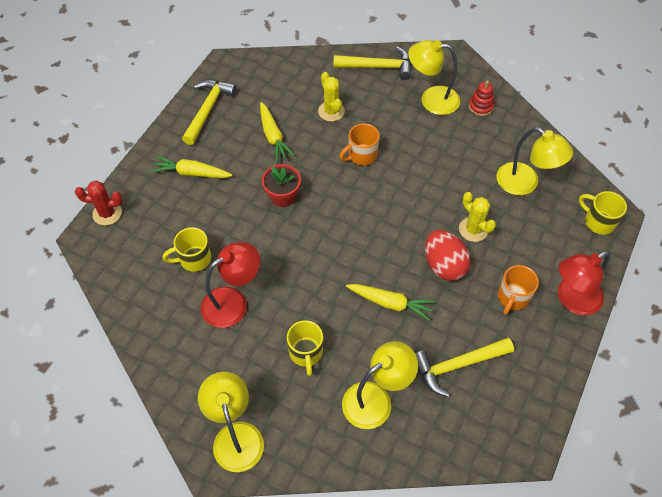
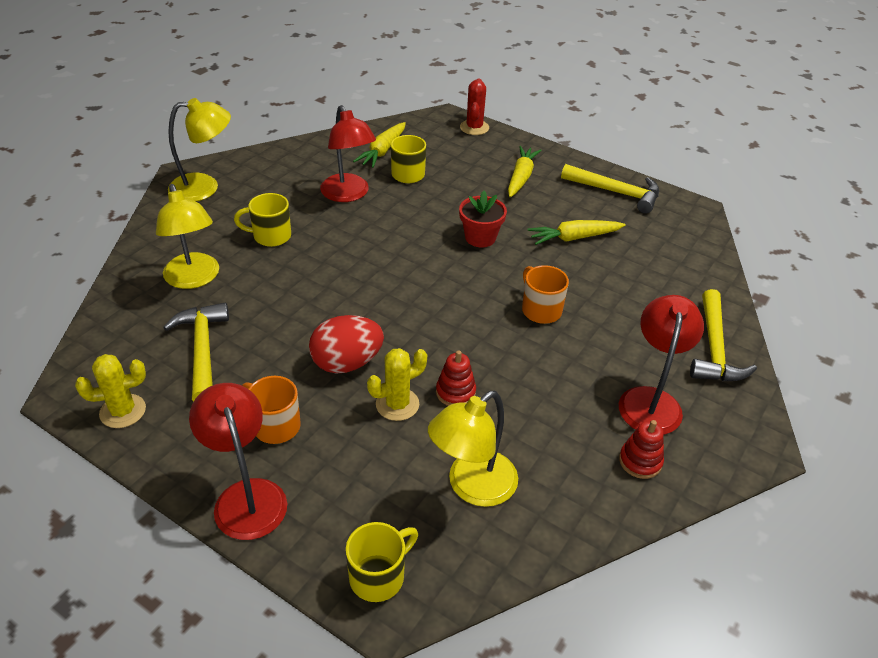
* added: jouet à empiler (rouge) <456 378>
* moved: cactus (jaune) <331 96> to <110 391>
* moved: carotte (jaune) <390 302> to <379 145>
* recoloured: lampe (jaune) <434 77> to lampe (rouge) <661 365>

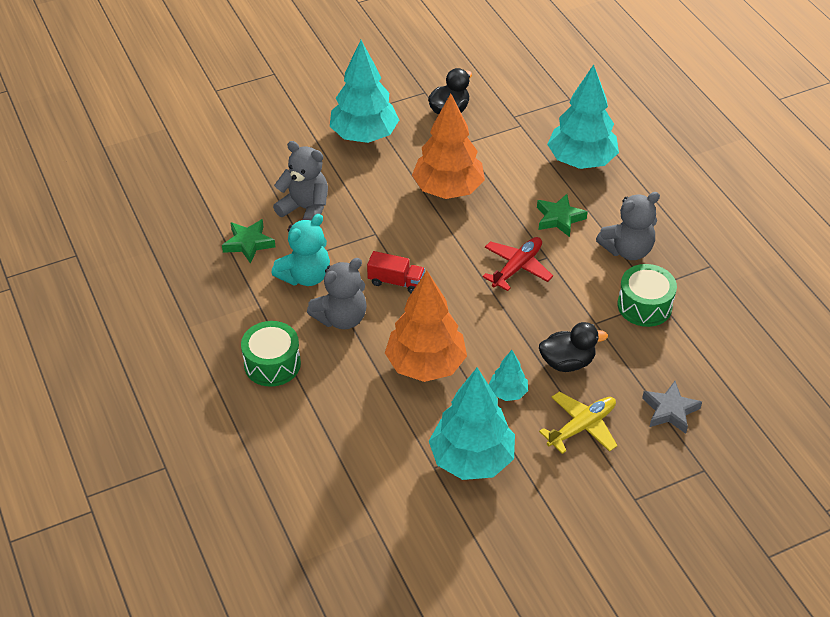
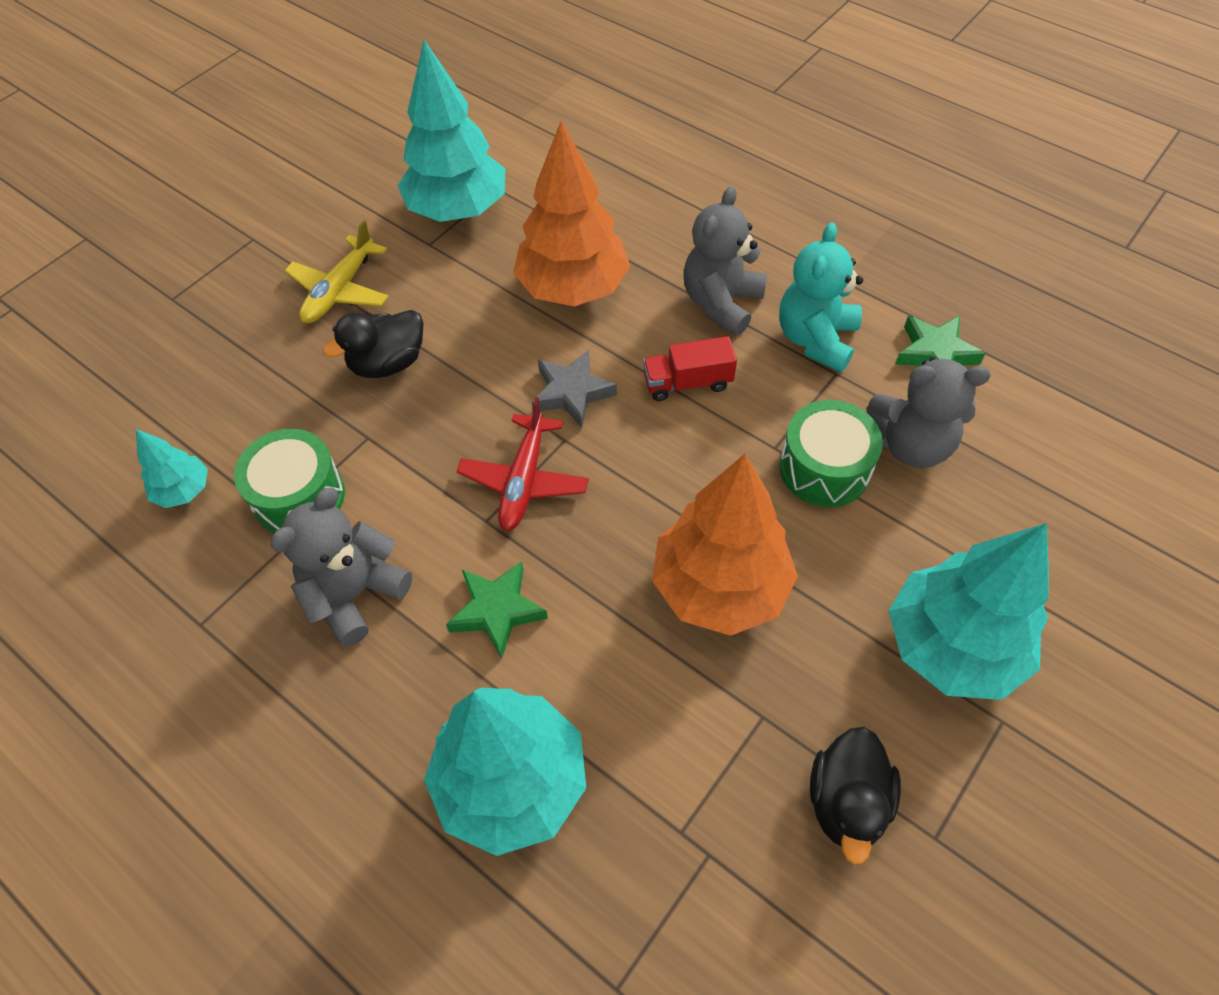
* moved: tambour (vert) <271 354> to <831 453>
* moved: arbre (turquoise) <508 375> to <172 468>
* moved: étoile (gris) <672 407> to <574 389>

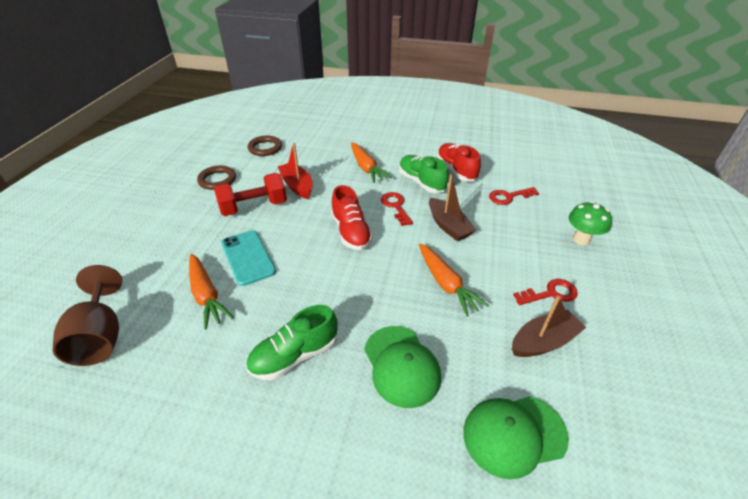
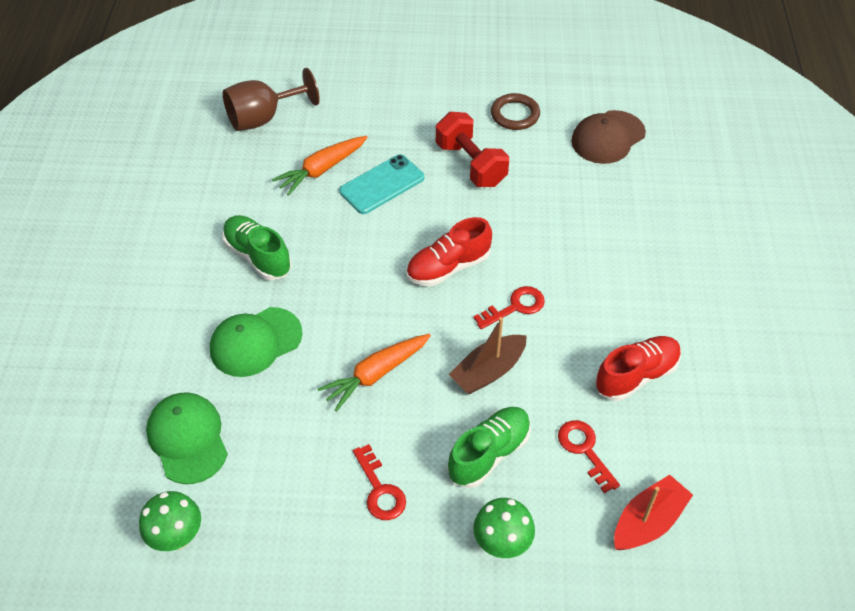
* removed: carotte (orange) <371 162>
* removed: bateau (marron) <549 326>
* added: champignon (vert) <170 521>
* moved: bateau (rouge) <295 171> to <653 512>
* moved: chaussure (vert) <424 174> to <489 447>
* replaced: anneau (marron) <265 146> to casquette (marron) <608 137>

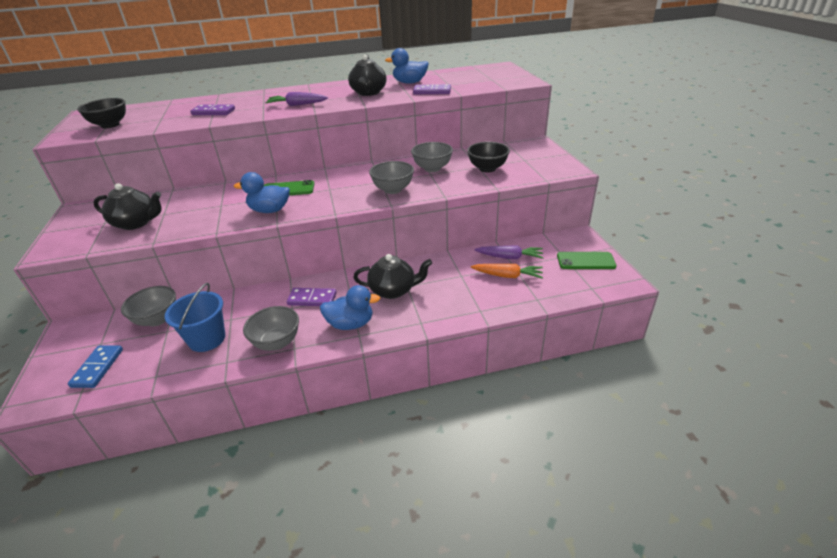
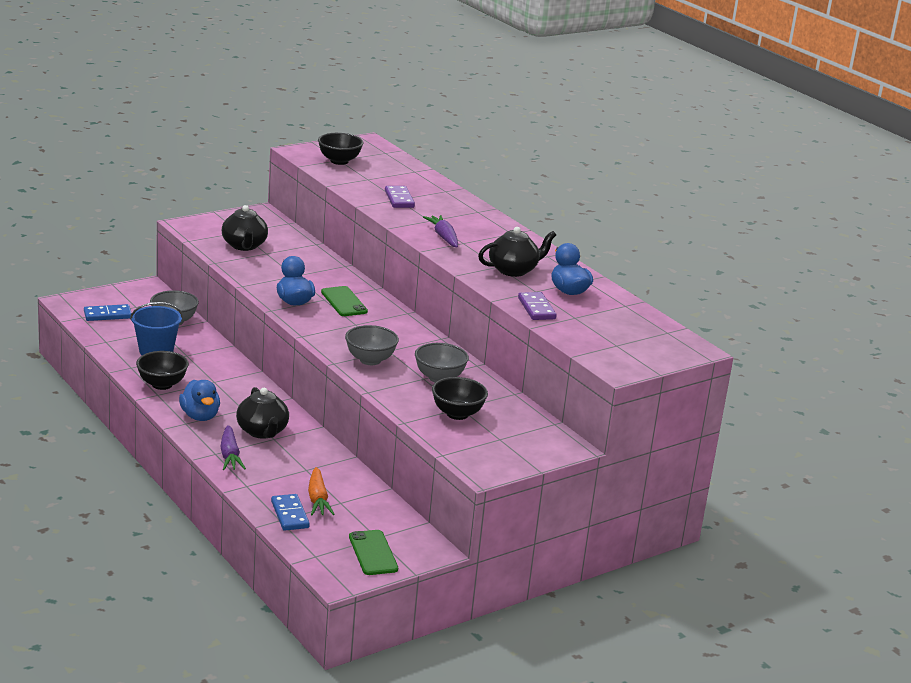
* removed: domino (violet) <312 297>
* added: domino (bleu) <290 512>
* moved: carotte (violet) <509 252> to <233 447>
* recoloured: bol (gris) <271 328> to bol (noir) <162 370>

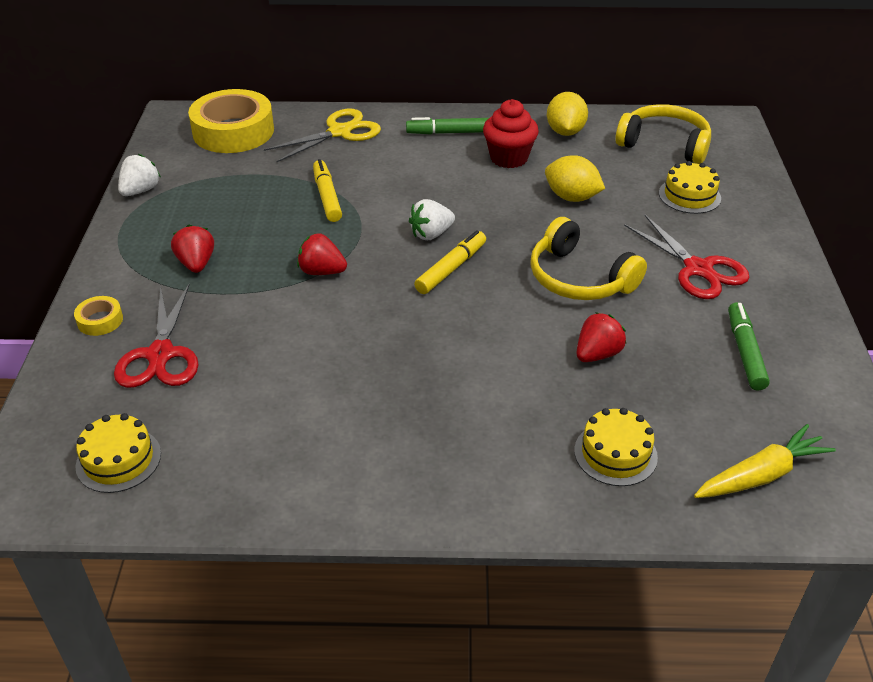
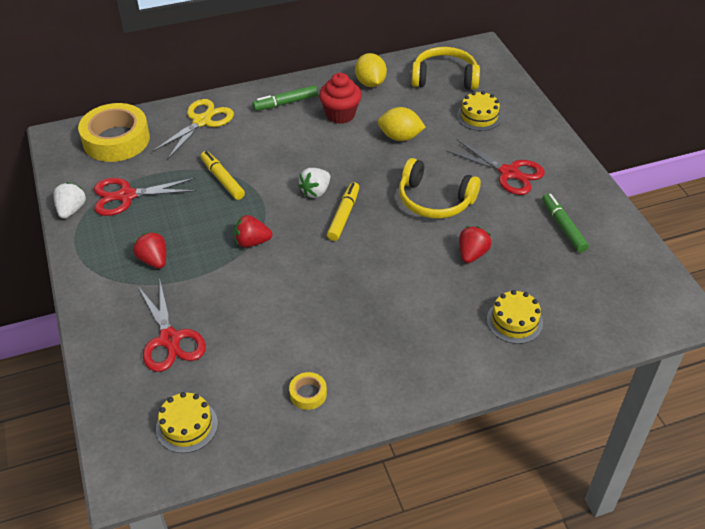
* removed: carotte (jaune) <765 461>
* added: ciseaux (rouge) <145 197>
* moved: ruban adhésif (jaune) <98 316> to <308 391>

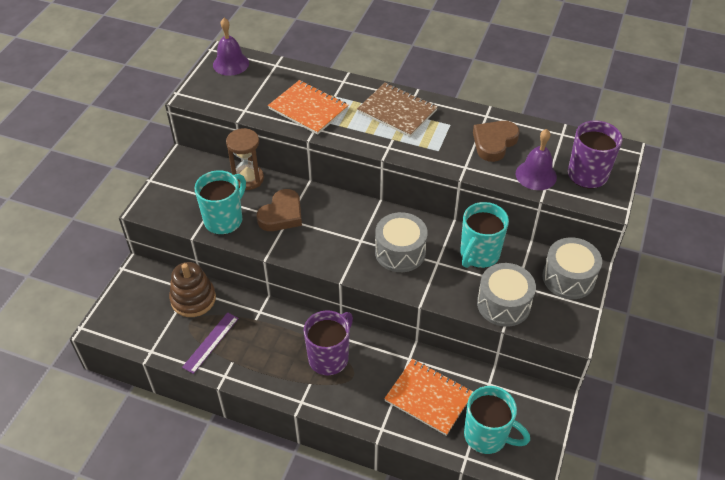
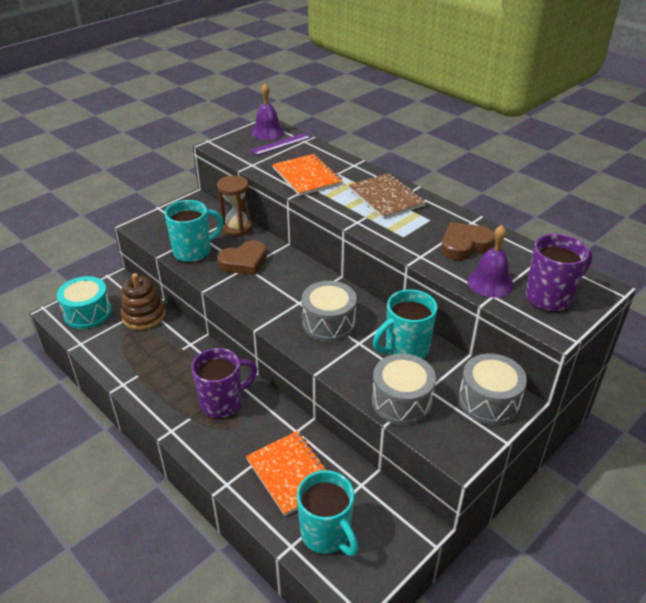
* added: tambour (turquoise) <84 302>
* moved: règle (violet) <210 343> to <280 144>

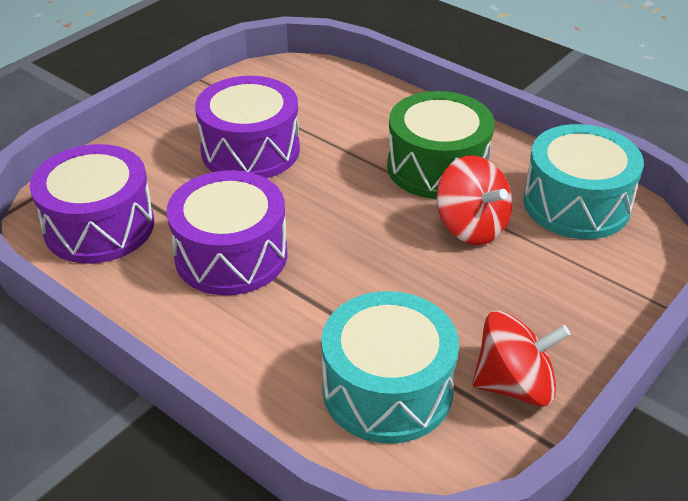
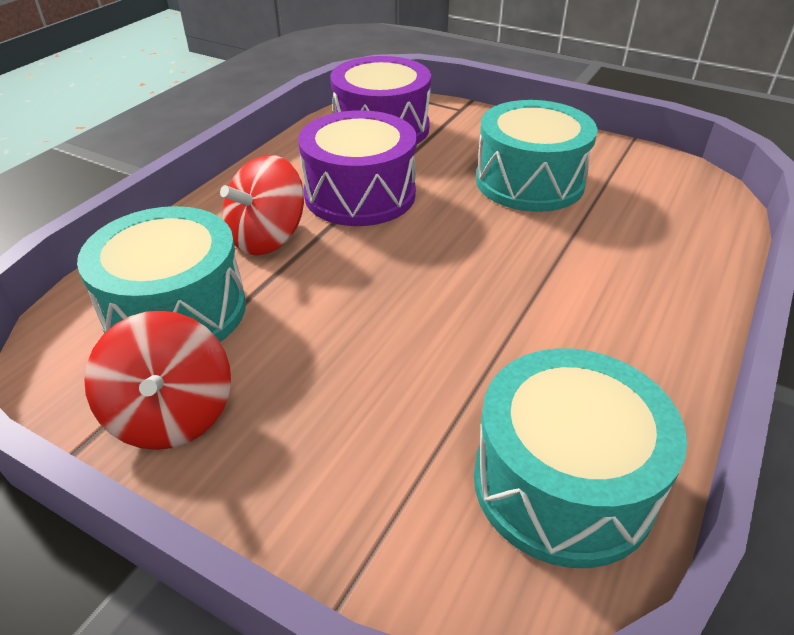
* removed: tambour (vert) <440 145>
* moved: toupie (rouge) <474 200> to <262 205>
* recoloured: tambour (violet) <247 127> to tambour (turquoise) <537 156>

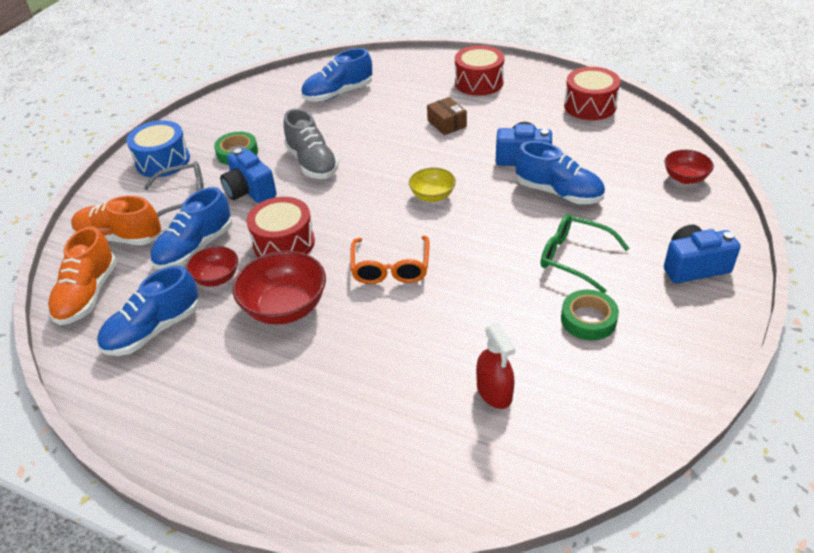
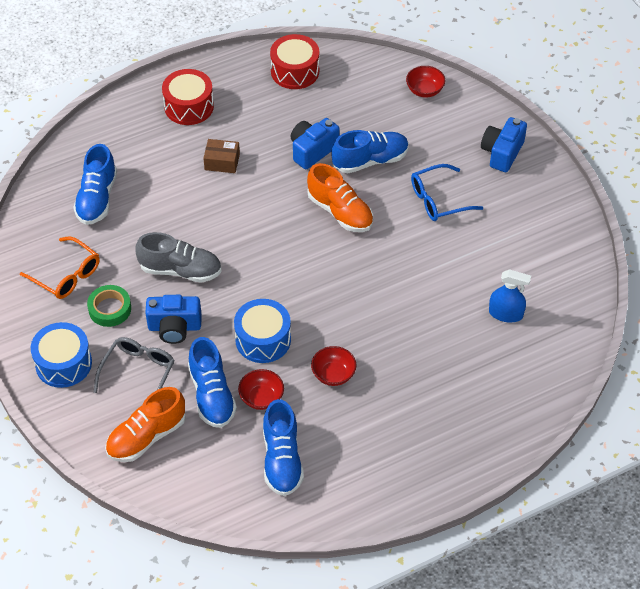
* removed: bol (jaune) <432 184>
* removed: ruban adhésif (vert) <590 315>
* moved: chaussure (orange) <82 275> to <340 197>
* moved: lunettes (orange) <389 260> to <60 267>
* recoloured: tambour (rouge) <281 227> to tambour (bleu) <262 331>
* recoloured: vaporisateur (rouge) <495 366> to vaporisateur (bleu) <510 295>
* recoloured: lunettes (vert) <585 254> to lunettes (bleu) <447 192>
* resized: bol (rouge) <279 288> = <333 366> x0.59

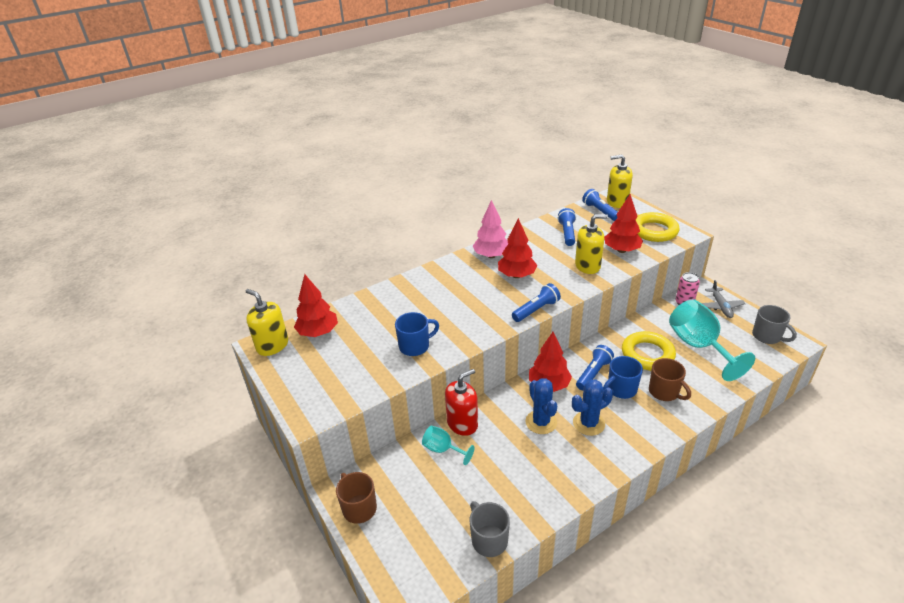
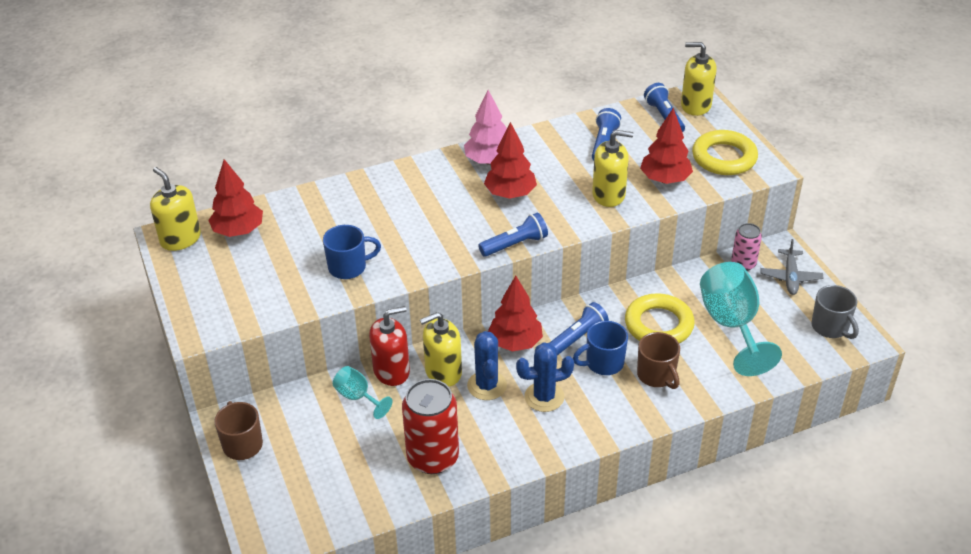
* removed: tasse (gris) <490 529>
* added: canette (rouge) <430 426>
* added: distributeur de savon (jaune) <441 349>

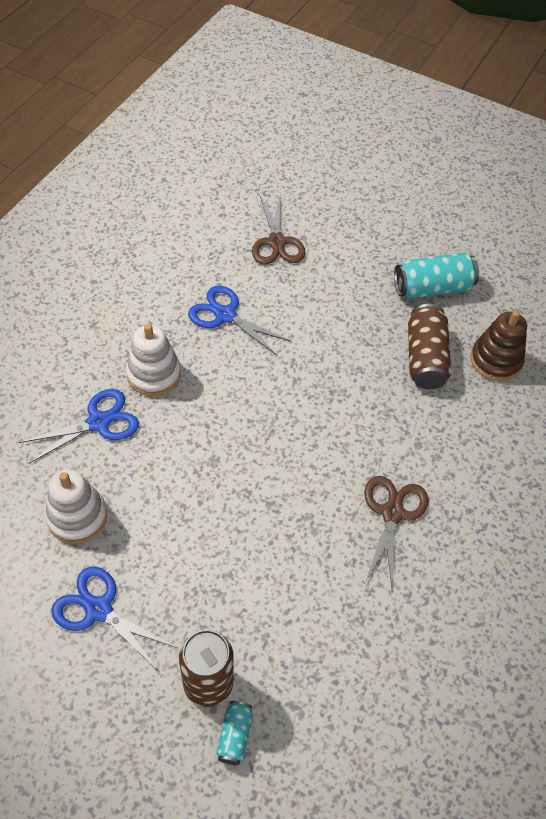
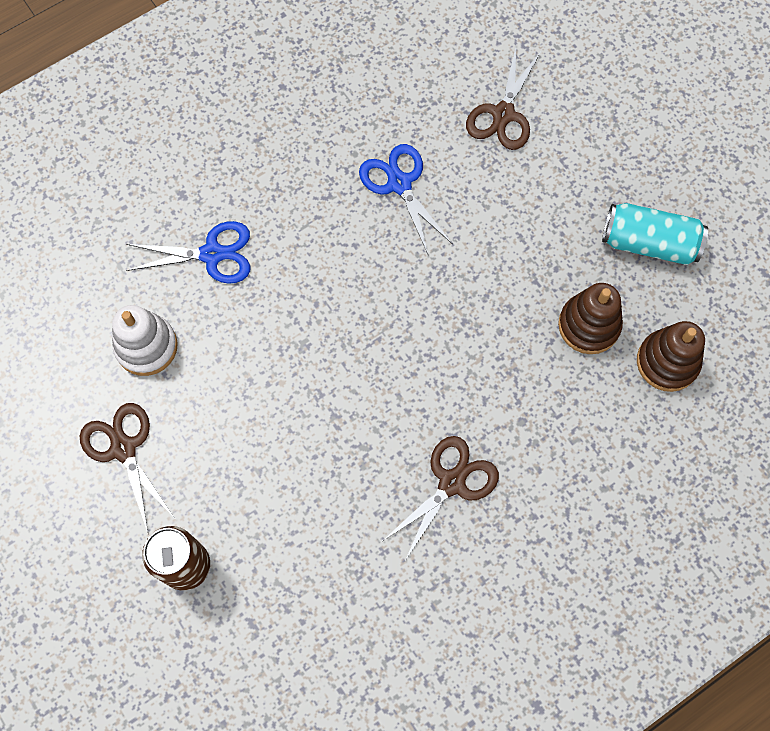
* removed: jouet à empiler (blanc) <153 360>
* removed: canette (turquoise) <234 733>
* replaced: canette (marron) <429 346> to jouet à empiler (marron) <590 318>
* recoloured: ciseaux (bleu) <114 619> to ciseaux (marron) <127 467>

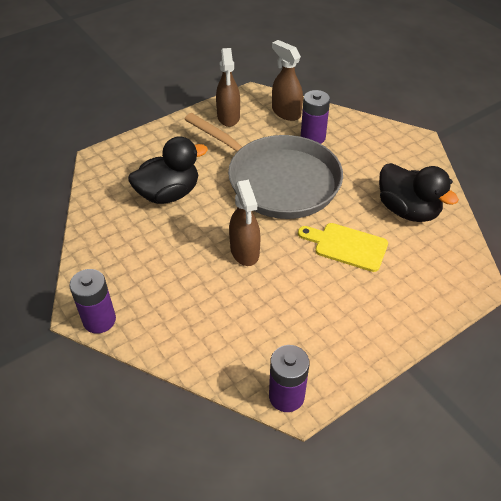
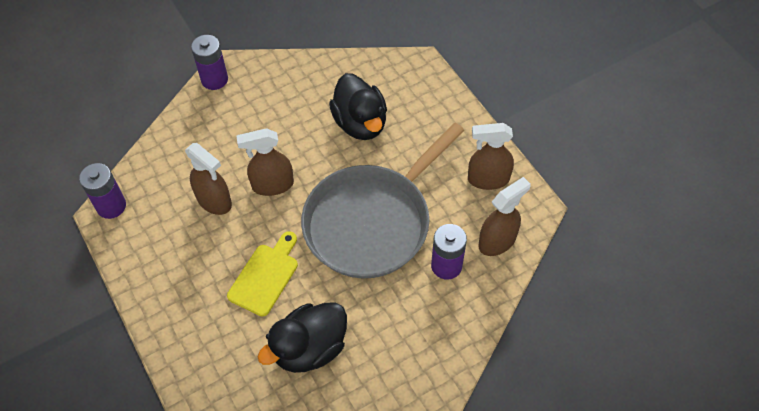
* added: vaporisateur (marron) <208 179>

